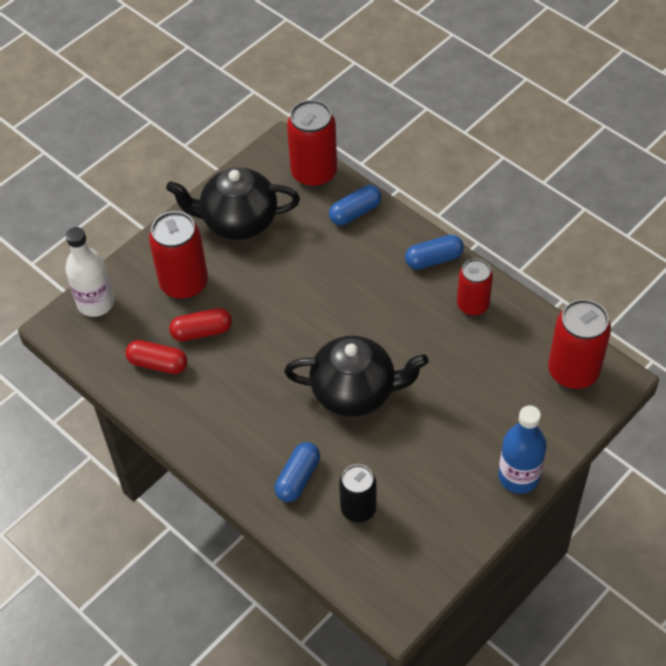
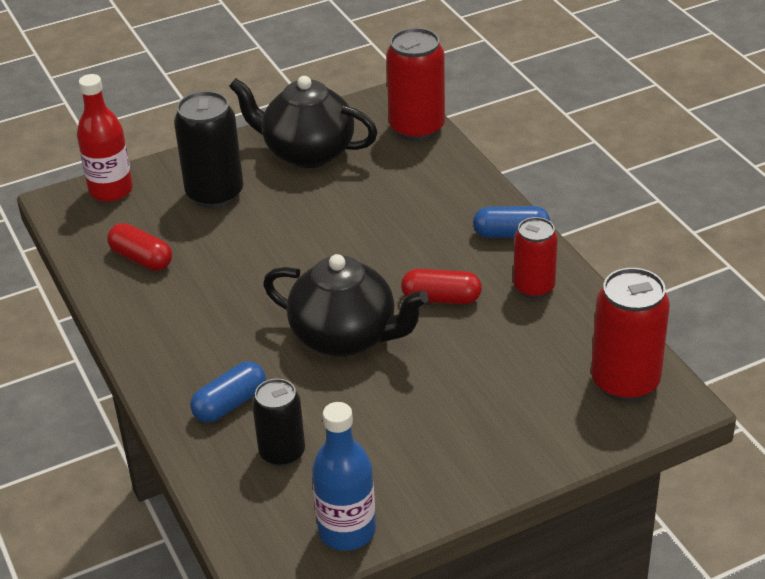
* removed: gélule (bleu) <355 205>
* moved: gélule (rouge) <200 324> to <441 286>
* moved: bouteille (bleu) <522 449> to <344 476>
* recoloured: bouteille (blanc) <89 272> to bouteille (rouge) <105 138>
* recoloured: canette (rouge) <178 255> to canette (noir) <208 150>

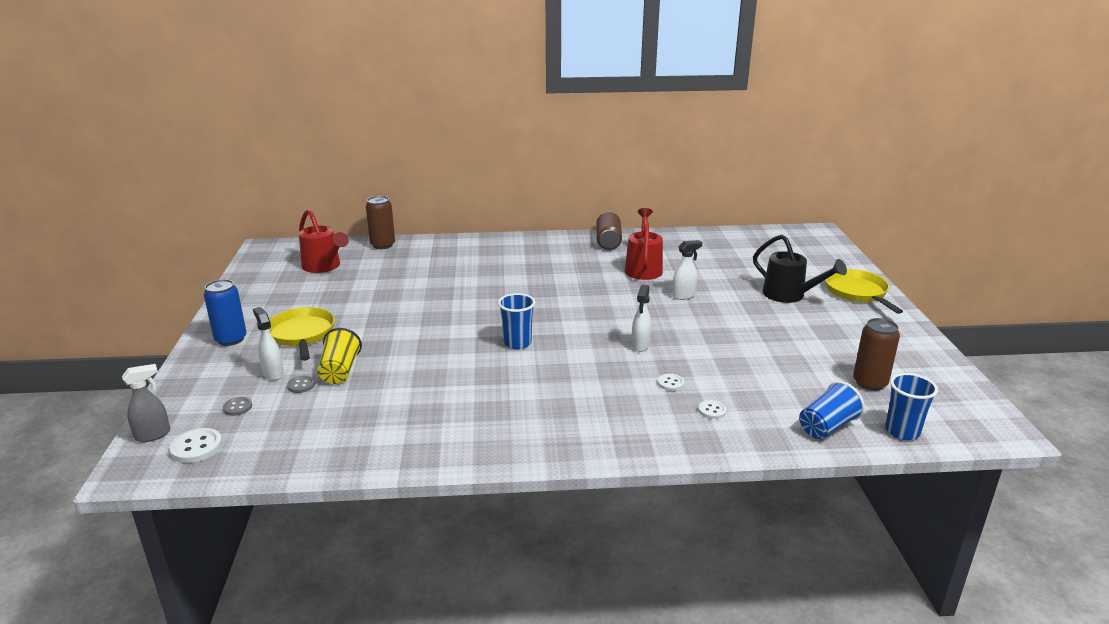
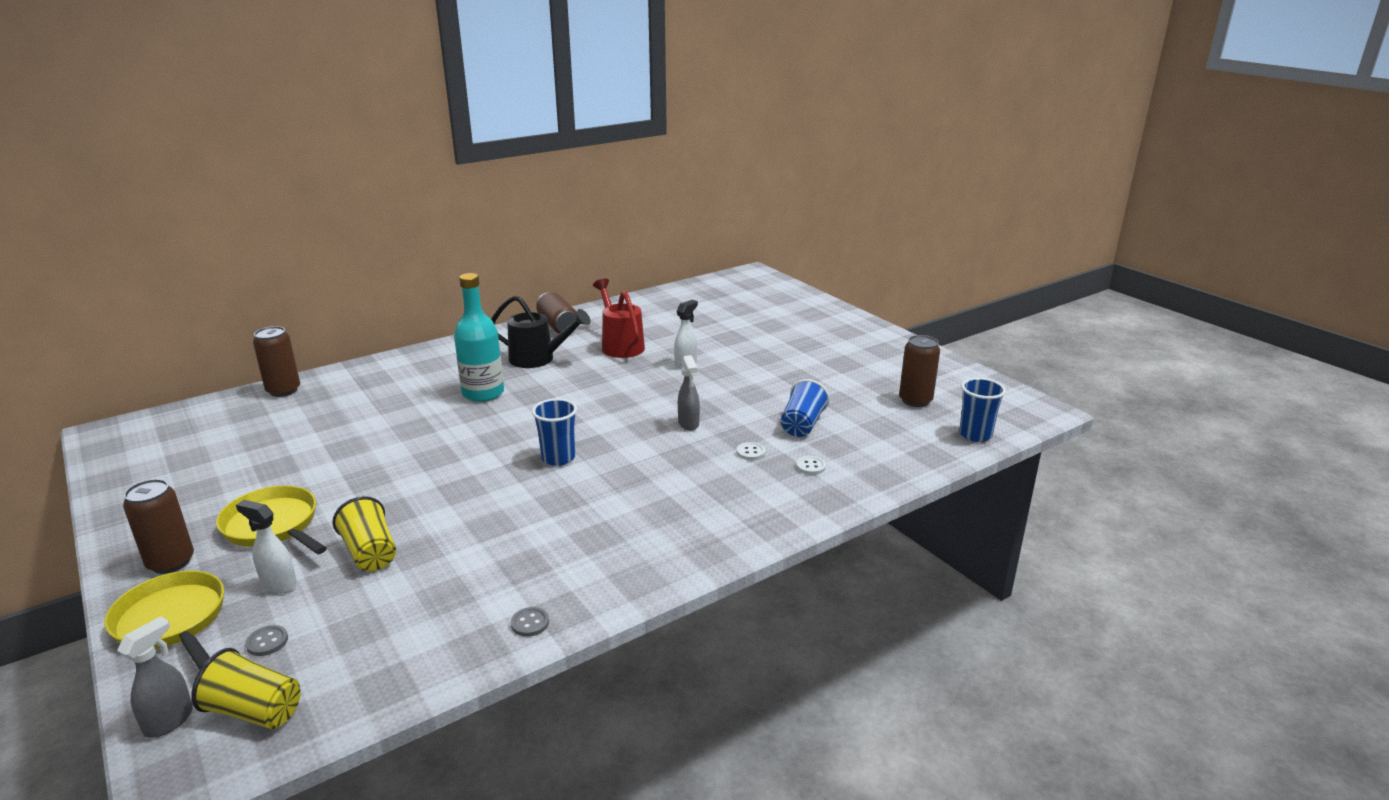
* removed: arrosoir (rouge) <324 241>
* added: bouteille (turquoise) <479 337>
* moved: bouton (gris) <301 384> to <530 622>
* moved: arrosoir (noir) <800 269> to <541 331>
* moved: gobelet (bleu) <832 410> to <805 408>
* moved: poêle (jaune) <864 291> to <164 620>
* replaced: bouton (blanc) <196 445> to gobelet (jaune) <245 688>
* recoloured: canette (bleu) <225 312> to canette (marron) <158 526>
* recoloured: vaporisateur (blanc) <642 318> to vaporisateur (gris) <689 393>

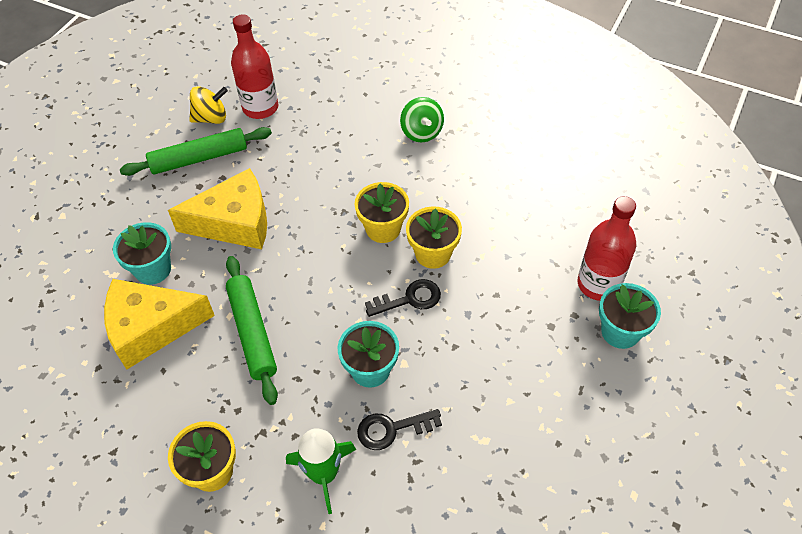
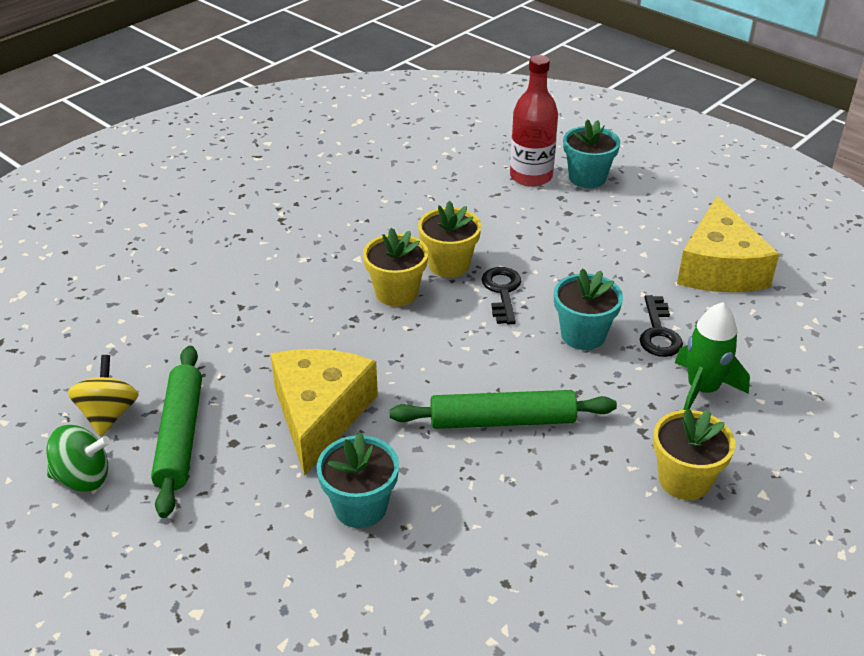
* removed: bouteille (rouge) <254 67>
* moved: fromage (jaune) <159 324> to <728 244>
* moved: toupie (vert) <422 120> to <78 458>

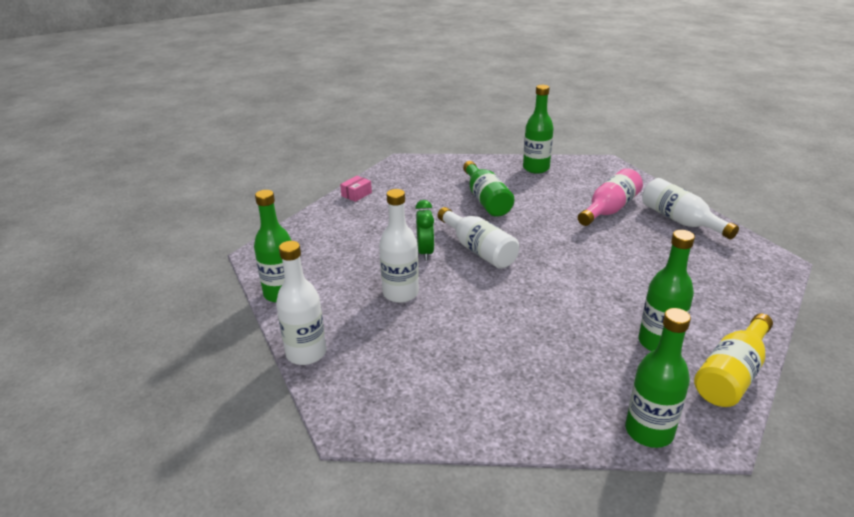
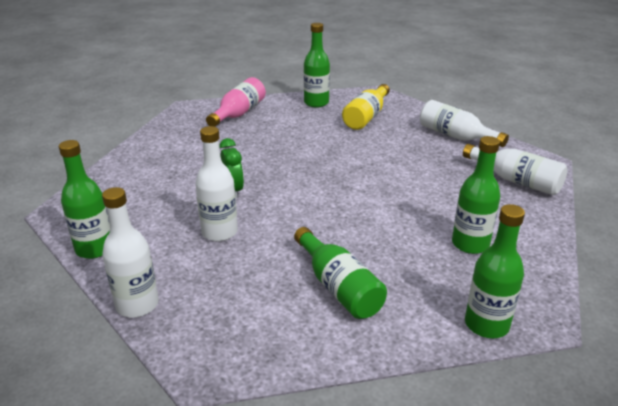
* removed: boîte (rose) <356 189>
* moved: bouteille (blanc) <478 238> to <515 169>
* moved: bouteille (vert) <488 189> to <340 273>
* moved: bouteille (rose) <610 197> to <236 102>
* moved: bouteille (jaune) <733 360> to <366 107>

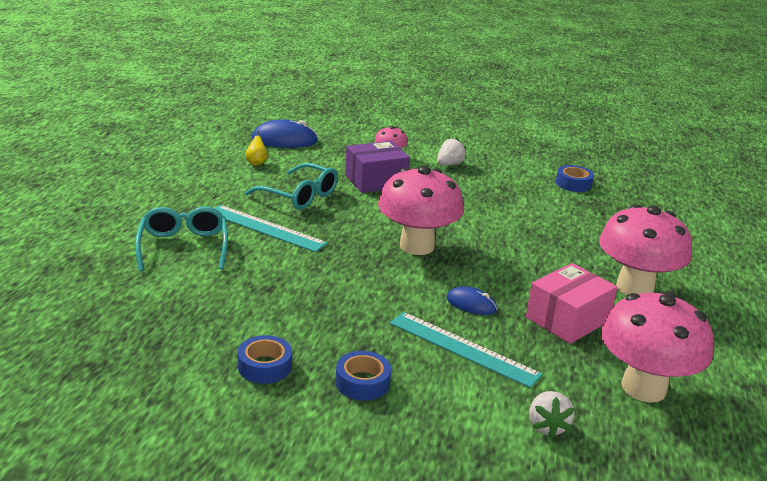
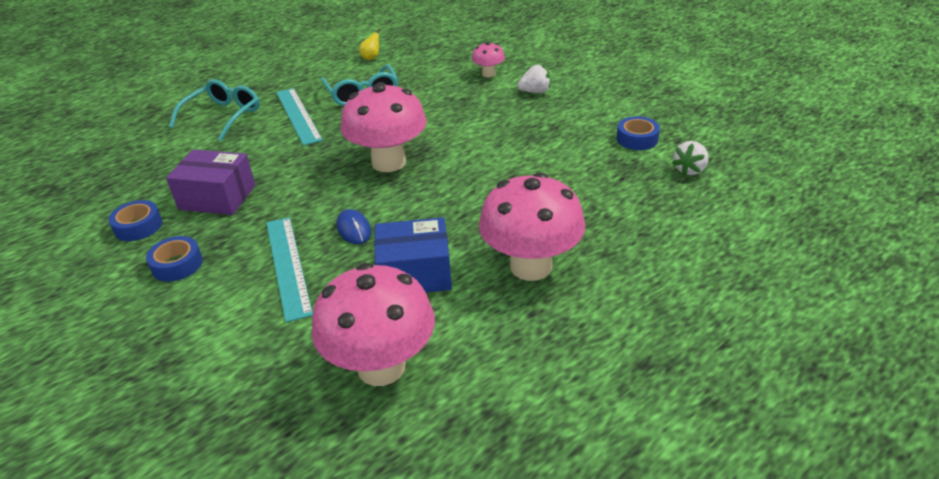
* removed: souris (bleu) <285 133>
* moved: boîte (violet) <377 167> to <210 182>
* moved: fraise (blanc) <552 414> to <690 158>
* recoloured: boîte (rose) <571 303> to boîte (bleu) <413 255>

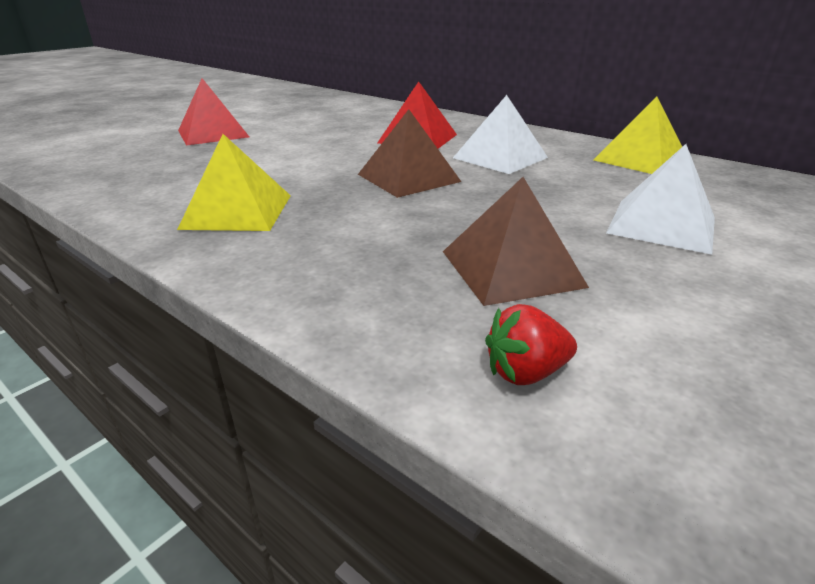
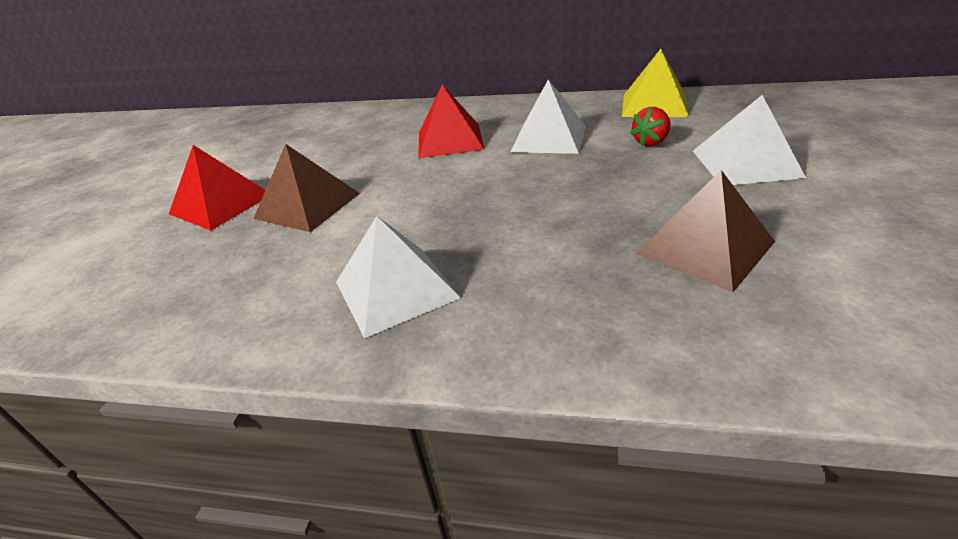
* moved: pyramide (marron) <409 153> to <306 188>
* moved: fraise (rouge) <531 344> to <650 126>
* recoloured: pyramide (jaune) <234 182> to pyramide (blanc) <398 277>

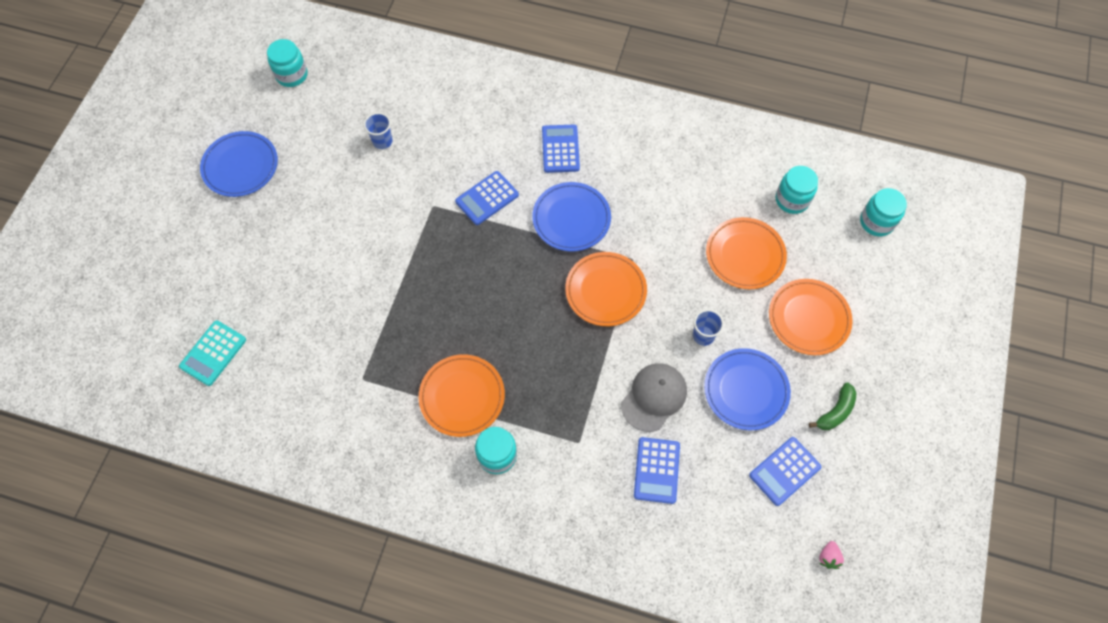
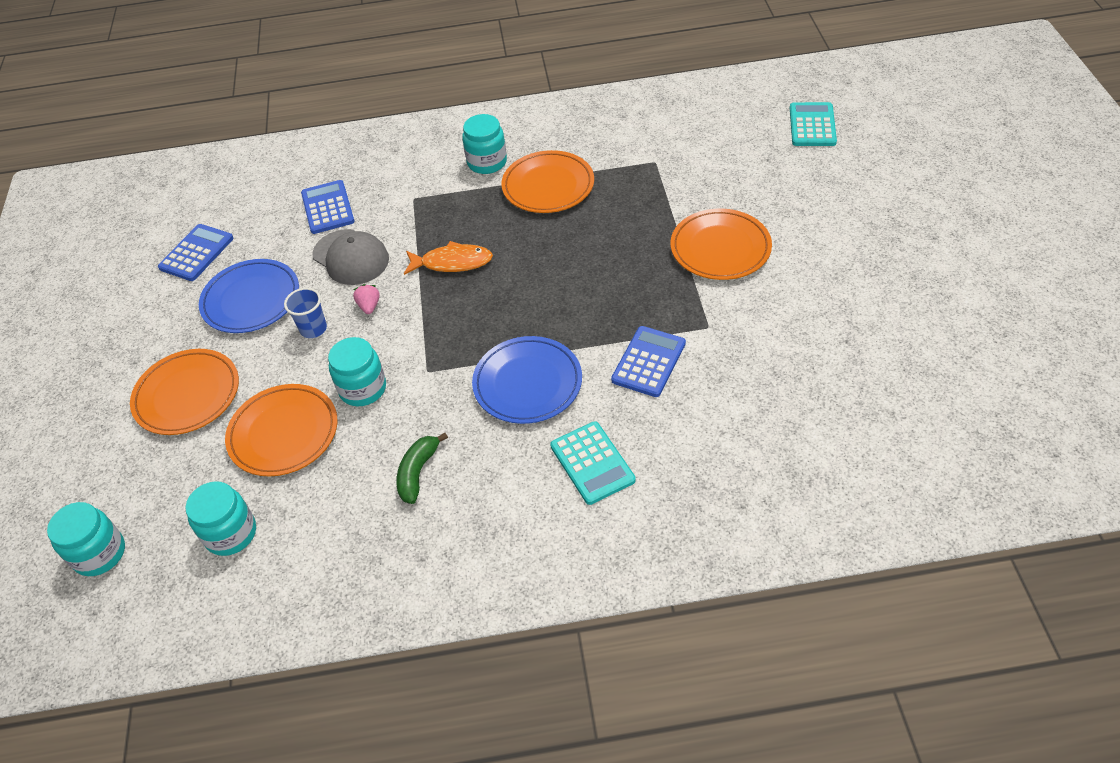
* removed: assiette (bleu) <239 164>
* removed: gobelet (bleu) <378 130>
* added: poisson (orange) <448 258>
* moved: bocal (turquoise) <287 63> to <357 371>
* moved: assiette (orange) <606 289> to <721 244>
* moved: banane (vert) <832 406> to <422 468>
* moved: fraise (rose) <831 555> to <366 299>
* recoloured: calculatrice (bleu) <561 149> to calculatrice (turquoise) <593 463>
* turned: casquette (gris) <654 397> = <350 257> 60 degrees counterclockwise

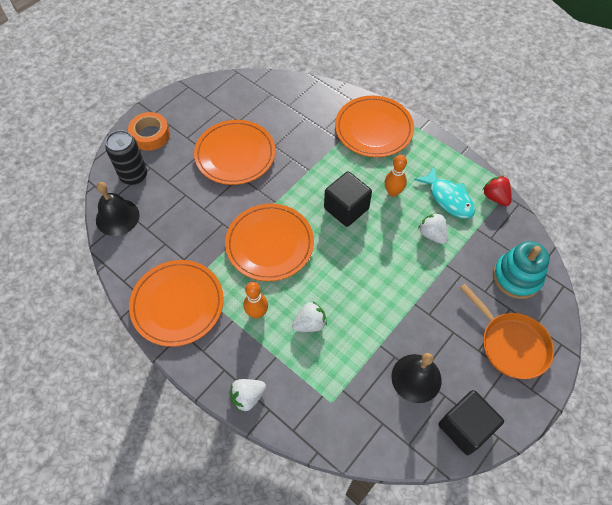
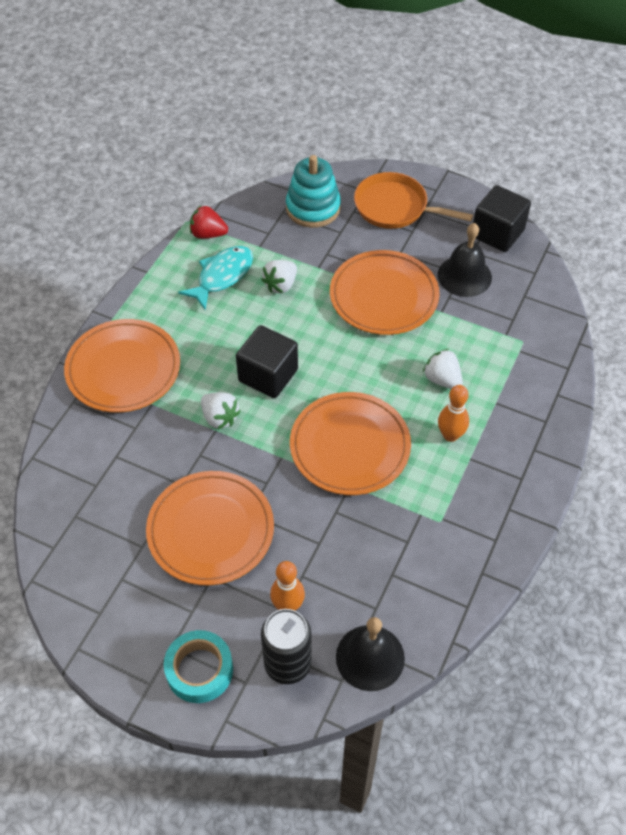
* moved: assiette (orange) <176 303> to <385 292>
* moved: fraise (blanc) <247 395> to <221 410>
* moved: quille (orange) <396 176> to <287 586>
* recoloured: ruban adhésif (orange) <149 131> to ruban adhésif (turquoise) <198 666>
* turned: poêle (orange) <507 331> = <413 200> 105 degrees counterclockwise
* turned: fraise (rouge) <497 190> = <209 222> 60 degrees clockwise

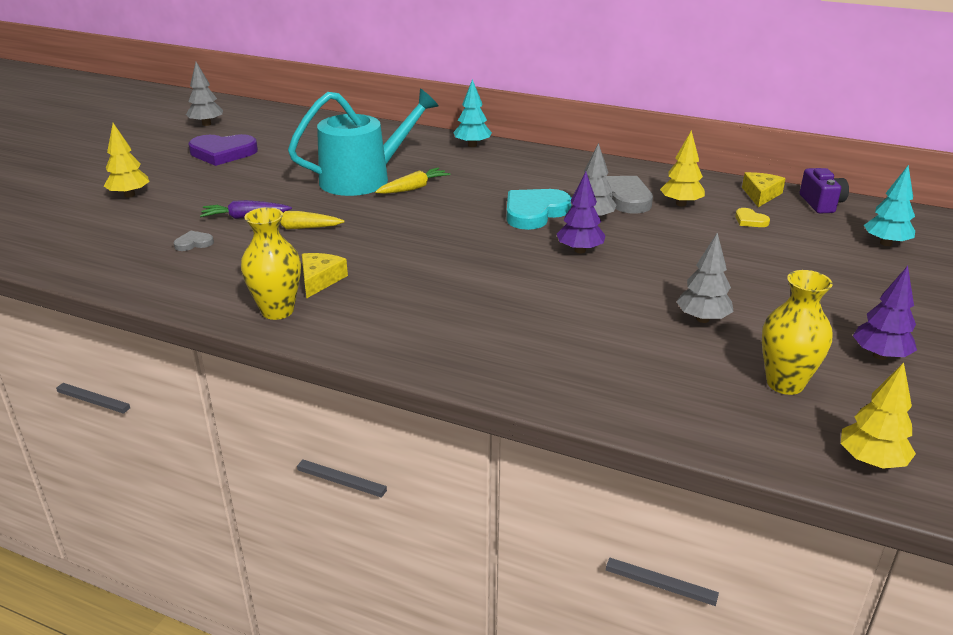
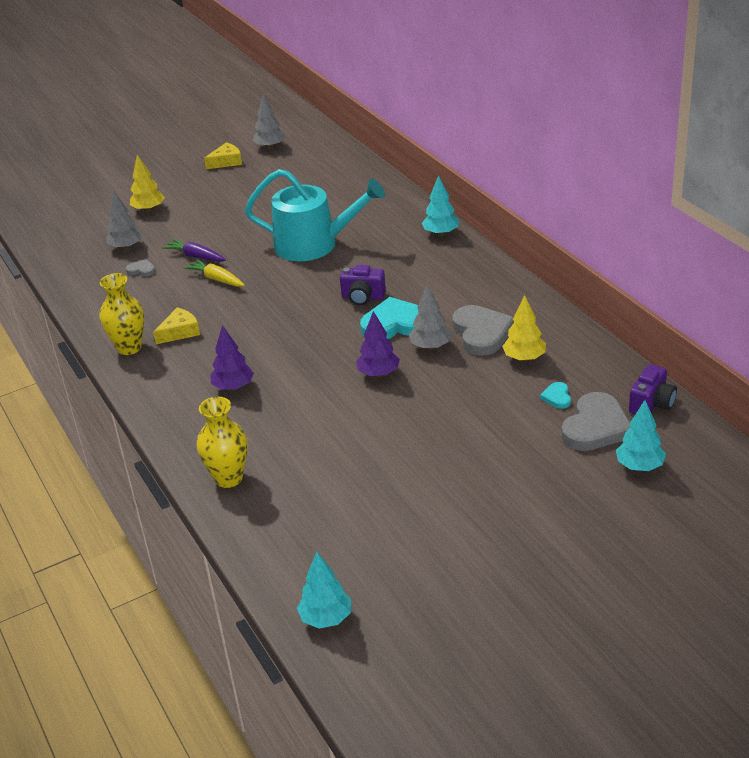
* removed: cœur (violet) <223 150>
* removed: carotte (jaune) <413 180>
* added: appareil photo (violet) <363 285>
* added: cœur (gris) <596 421>
* moved: arbre (gris) <705 278> to <124 220>
* moved: fromage (jaune) <764 189> to <223 155>
* moved: vase (jaune) <797 332> to <222 442>
* moved: arbre (violet) <885 313> to <232 358>
* recoloured: cœur (jaune) <752 217> to cœur (turquoise) <555 395>
* recoloured: arbre (jaune) <878 415> to arbre (turquoise) <324 589>

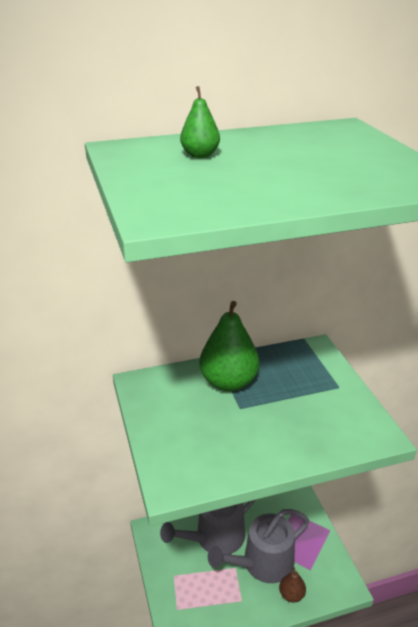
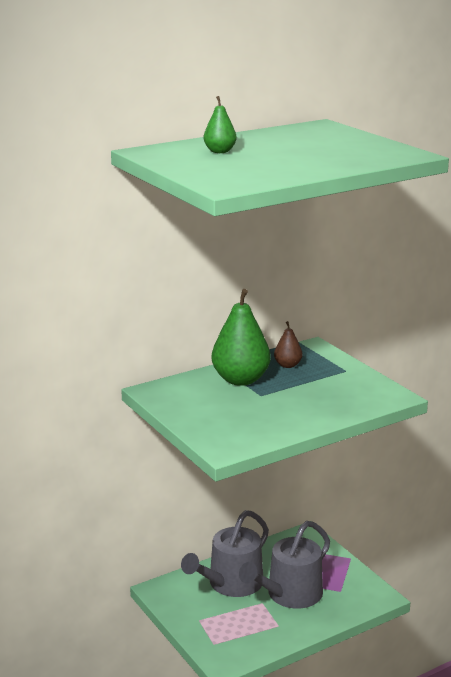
* moved: poire (marron) <292 585> to <288 344>

